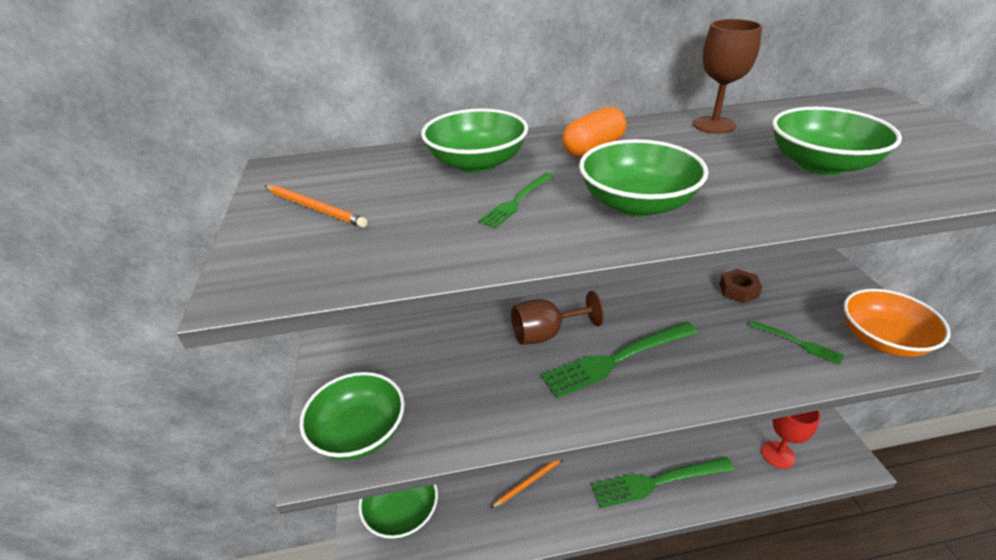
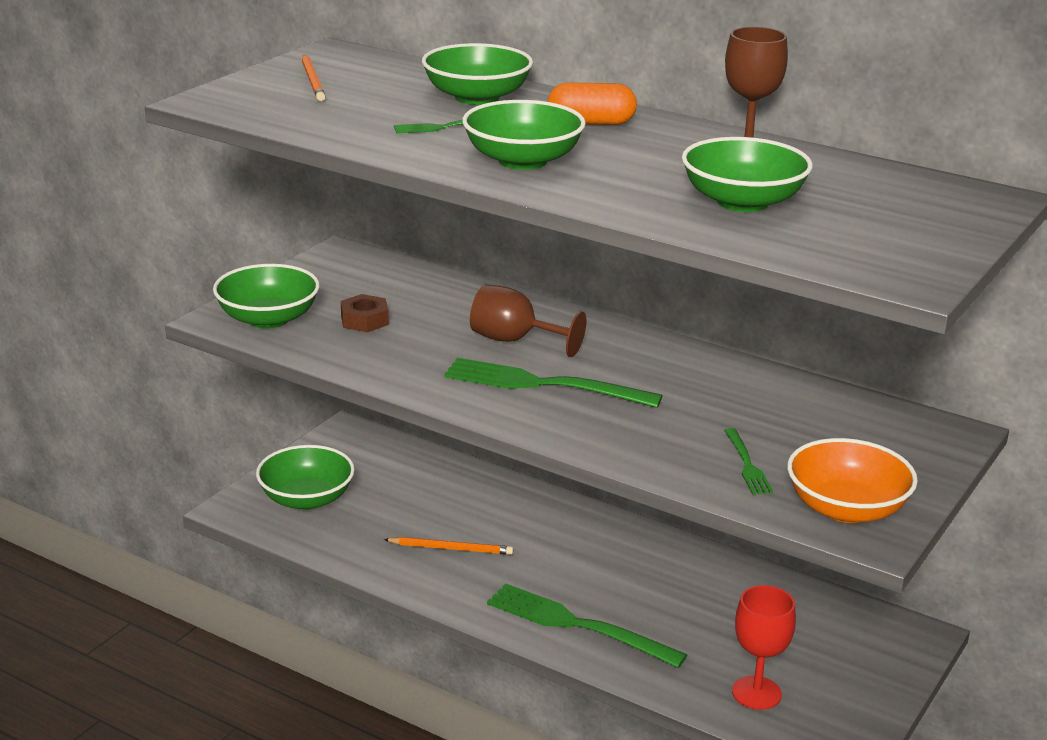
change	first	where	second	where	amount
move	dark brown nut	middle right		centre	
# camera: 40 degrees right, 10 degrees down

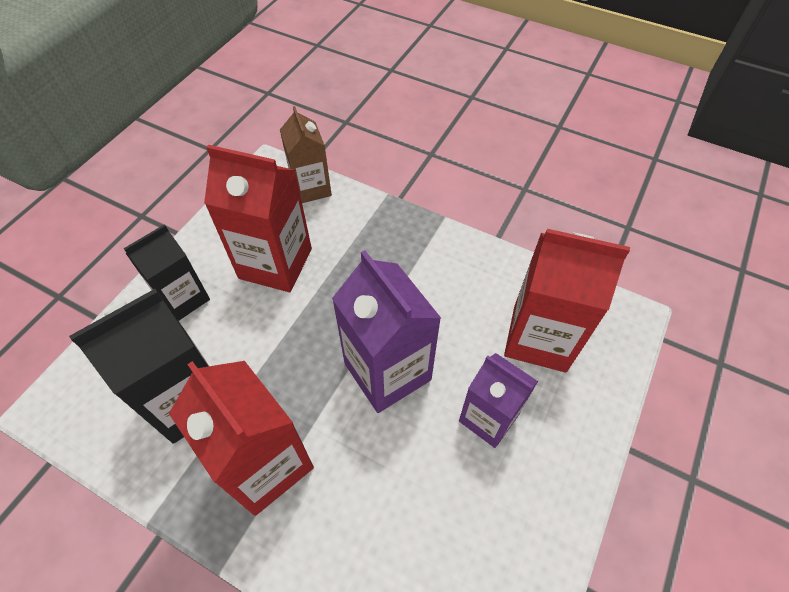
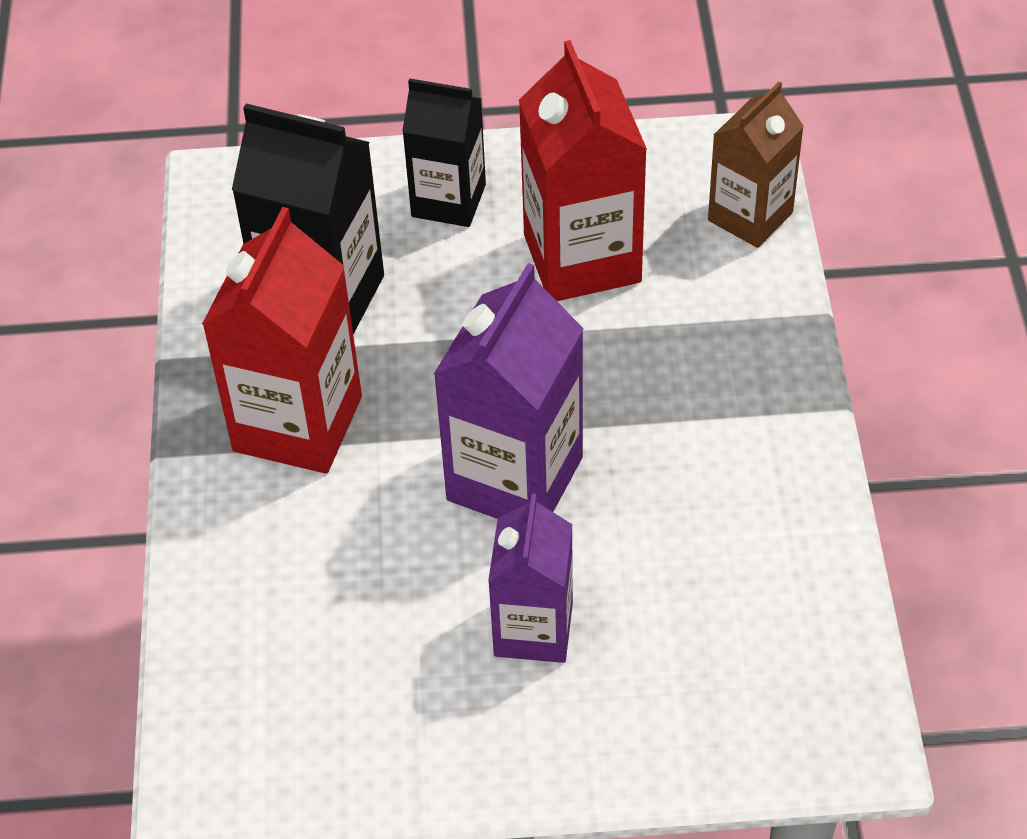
change	first	where	second	where	amount
delete	red milk carton (3rd from left)	middle right			
# camera: 60 degrees right, 5 degrees down

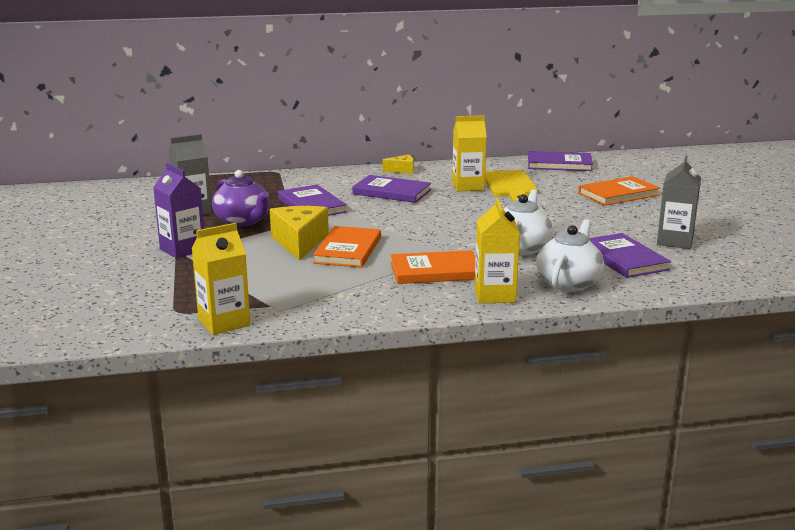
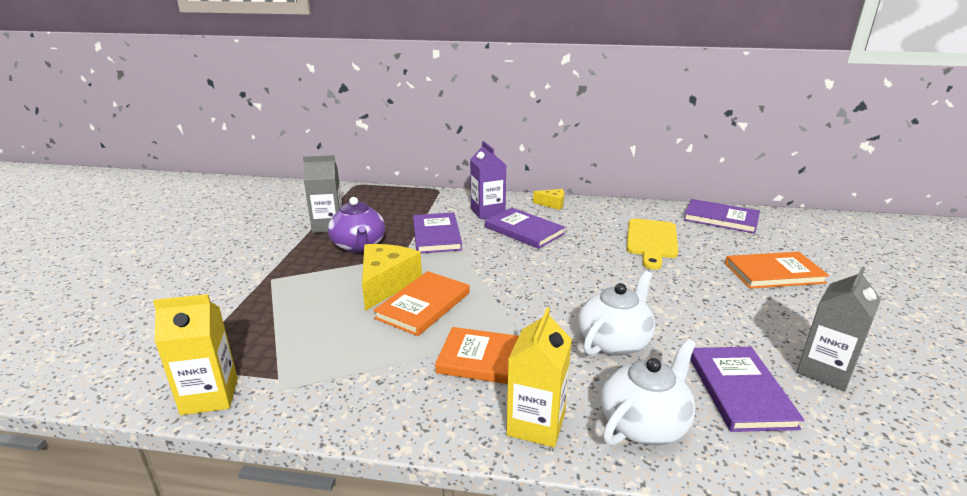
change	first	where	second	where	amount
move	royal purple milk carton	middle left		centre	
delete	bright yellow milk carton (2nd from left)	top centre			
# camera: 20 degrees right, 5 degrees up

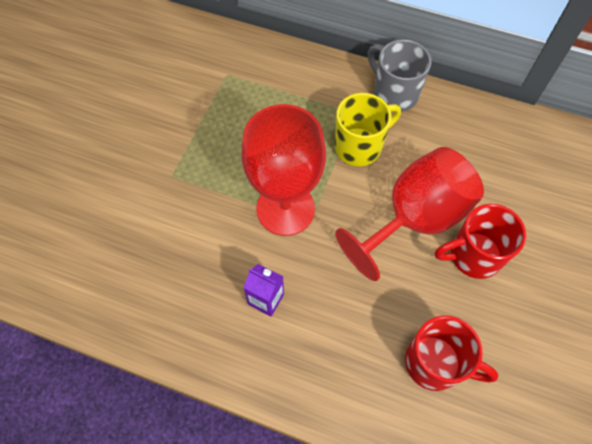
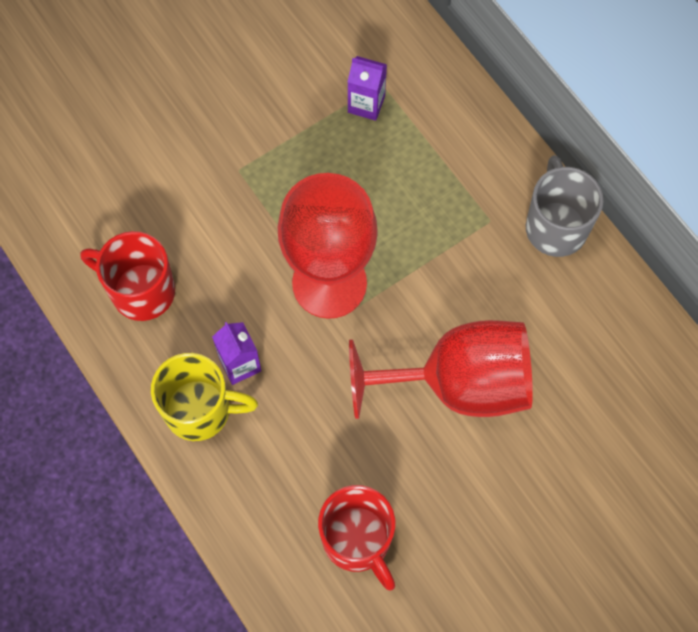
change	first	where	second	where	amount
move	red tea mug (2nd from left in the first image)	middle right	red tea mug (1st from left)	middle left	
move	bright yellow tea mug	top centre		middle left	
insert			royal purple milk carton (2nd from left)	top centre	
# camera: 35 degrees right, 5 degrees up

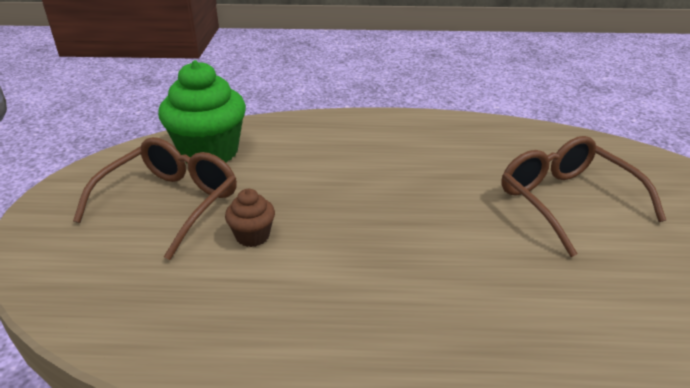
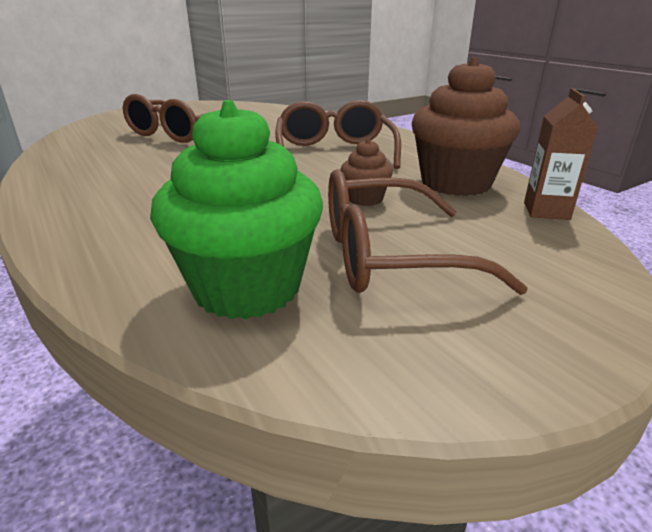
change	first	where	second	where	amount
insert			dark brown glasses (2nd from left)	top centre	
insert			dark brown cupcake (2nd from left)	top right	
insert			dark brown milk carton	top right	
# camera: 125 degrees left, 5 degrees down

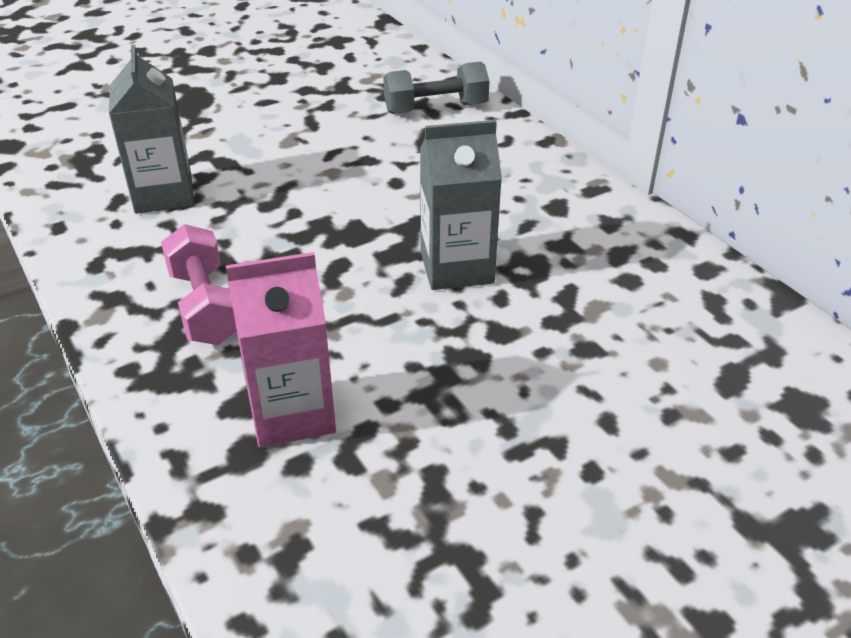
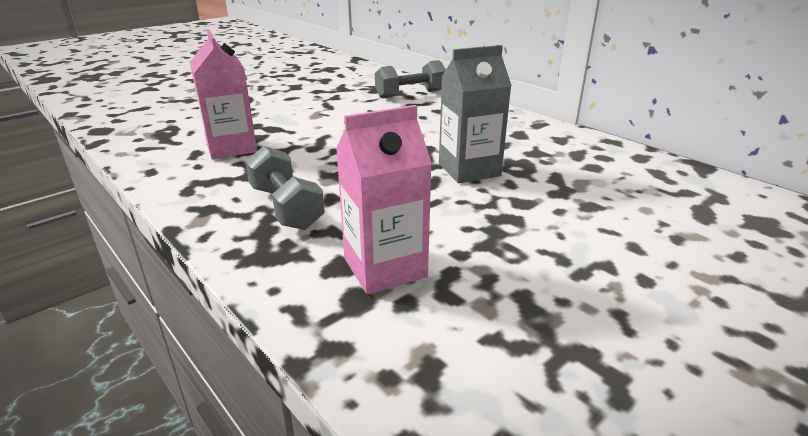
change	first	where	second	where	amount
recolor	ash-grey milk carton (1st from left)	top left	rosy milk carton (1st from left)	top left	
recolor	rosy dumbbell	middle left	ash-grey dumbbell (1st from left)	centre	
# camera: 10 degrees left, 10 degrees down

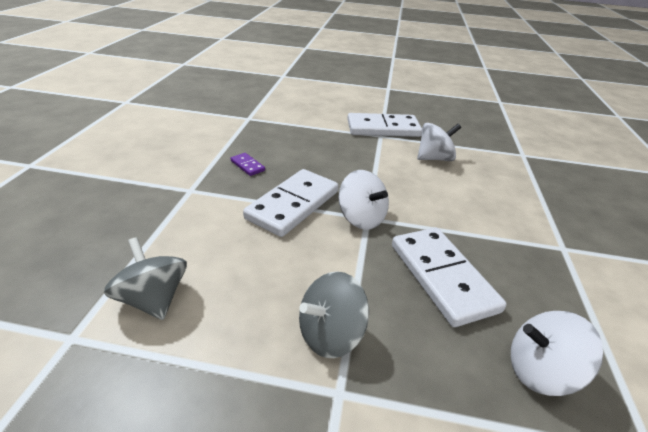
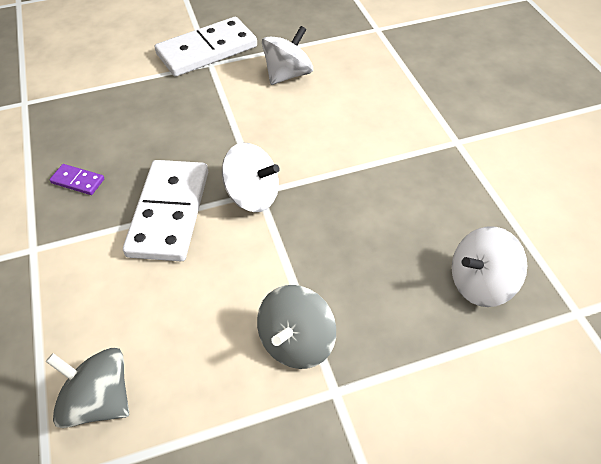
change	first	where	second	where	amount
delete	pure white domino tile (3rd from left)	middle right			
# camera: 25 degrees left, 15 degrees up

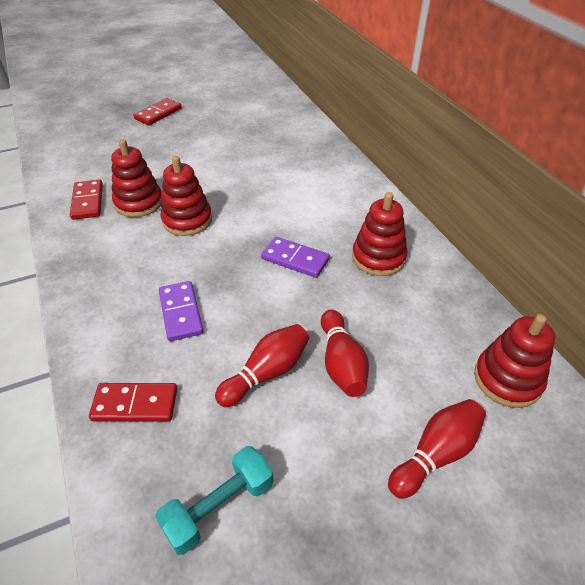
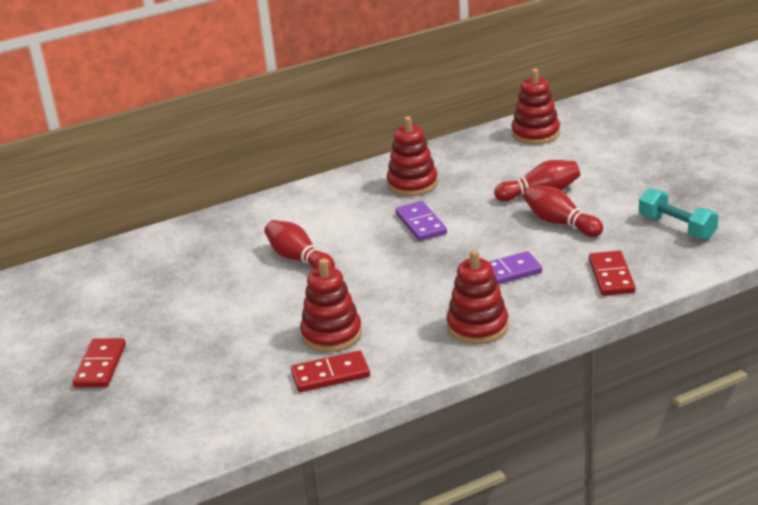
change	first	where	second	where	amount
rotate	red domino tile (3rd from left in the first image)	top left	red domino tile (1st from left)	bottom left	60 degrees clockwise
move	red bowling pin (3rd from left in the first image)	bottom right	red bowling pin (1st from left)	centre	
rotate	royal purple domino tile (2nd from left in the first image)	centre	royal purple domino tile (1st from left)	centre	45 degrees counterclockwise
move	red stacking rings (2nd from left in the first image)	middle left	red stacking rings (3rd from left)	centre	
# camera: 90 degrees left, 15 degrees down

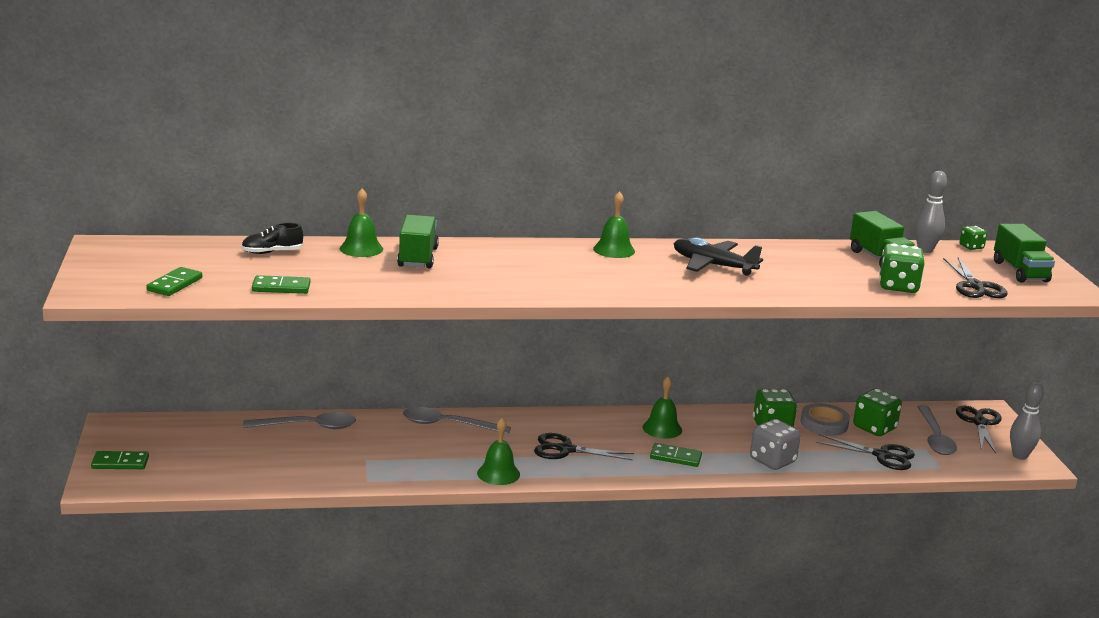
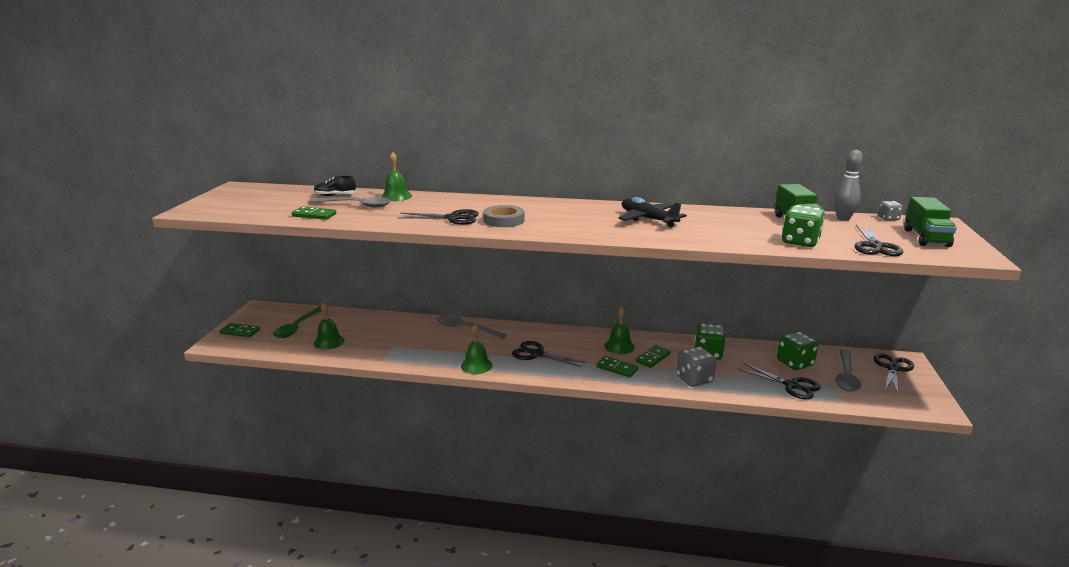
change	first	where	second	where	amount
insert			leaf-green tablespoon	middle left	
move	ash-grey tablespoon (1st from left)	bottom left		middle left	
move	leaf-green school bell (3rd from left in the first image)	centre	leaf-green school bell (1st from left)	middle left	
insert			black pair of scissors (1st from left)	centre	
move	ash-grey sticky tape	bottom right		centre	
move	leaf-green domino tile (2nd from left in the first image)	middle left	leaf-green domino tile (4th from left)	centre	
recolor	leaf-green dice (4th from left)	middle right	ash-grey dice (2nd from left)	middle right	
delete	leaf-green truck (1st from left)	centre			
delete	ash-grey bowling pin (2nd from left)	bottom right			
# camera: 20 degrees right, 0 degrees up

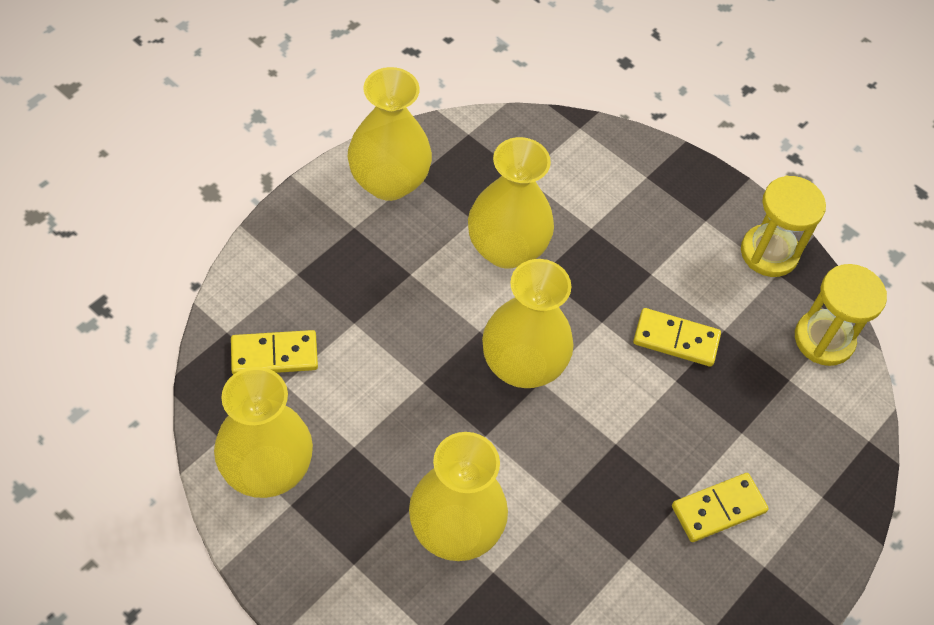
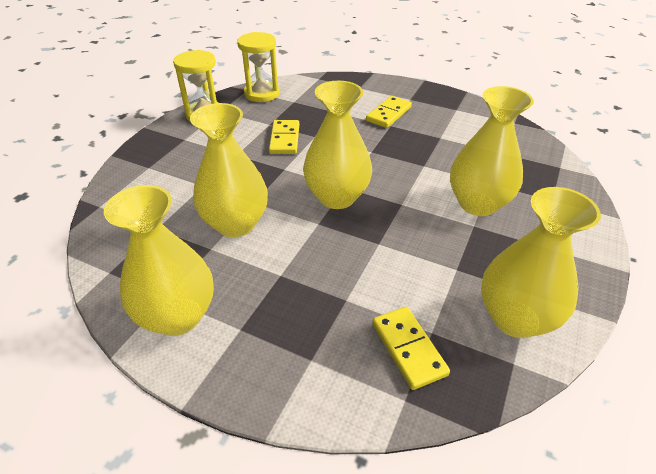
change	first	where	second	where	amount
rotate	bright yellow domino tile (3rd from left in the first image)	bottom right	bright yellow domino tile (2nd from left)	top centre	75 degrees clockwise
# camera: 100 degrees left, 15 degrees down

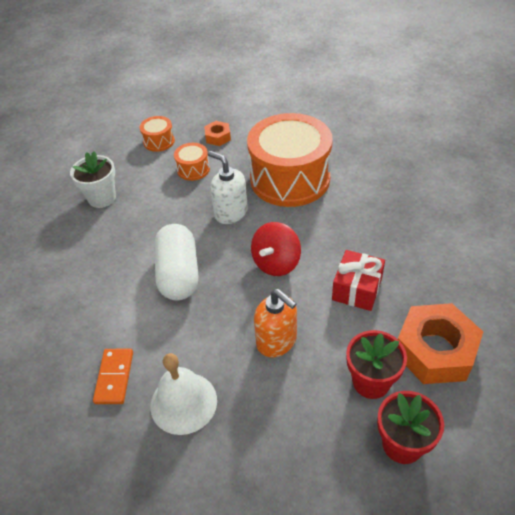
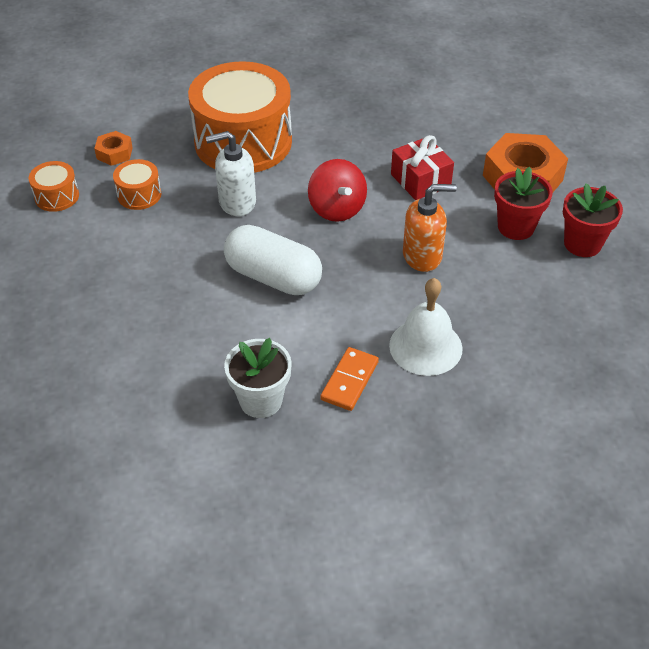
change	first	where	second	where	amount
move	pure white plant pot	middle left		centre	
rotate	orange-coloured domino tile	bottom left		centre	75 degrees clockwise
# camera: 55 degrees left, 0 degrees up

